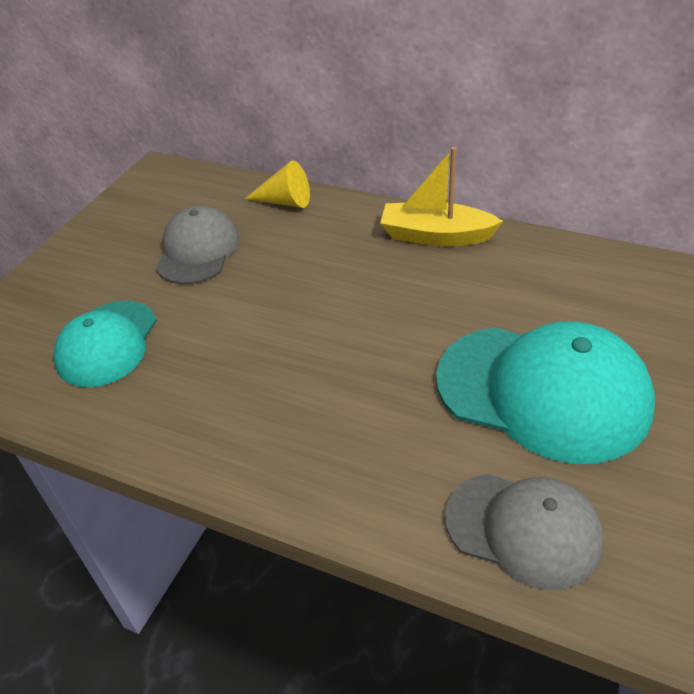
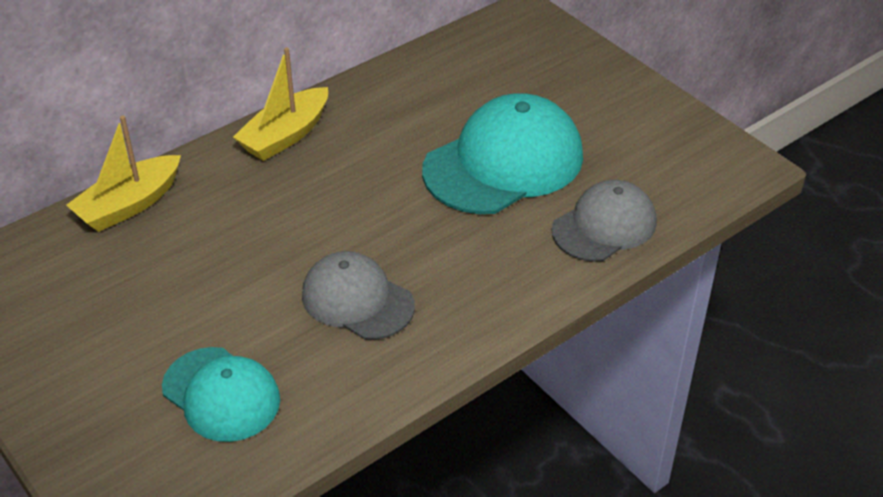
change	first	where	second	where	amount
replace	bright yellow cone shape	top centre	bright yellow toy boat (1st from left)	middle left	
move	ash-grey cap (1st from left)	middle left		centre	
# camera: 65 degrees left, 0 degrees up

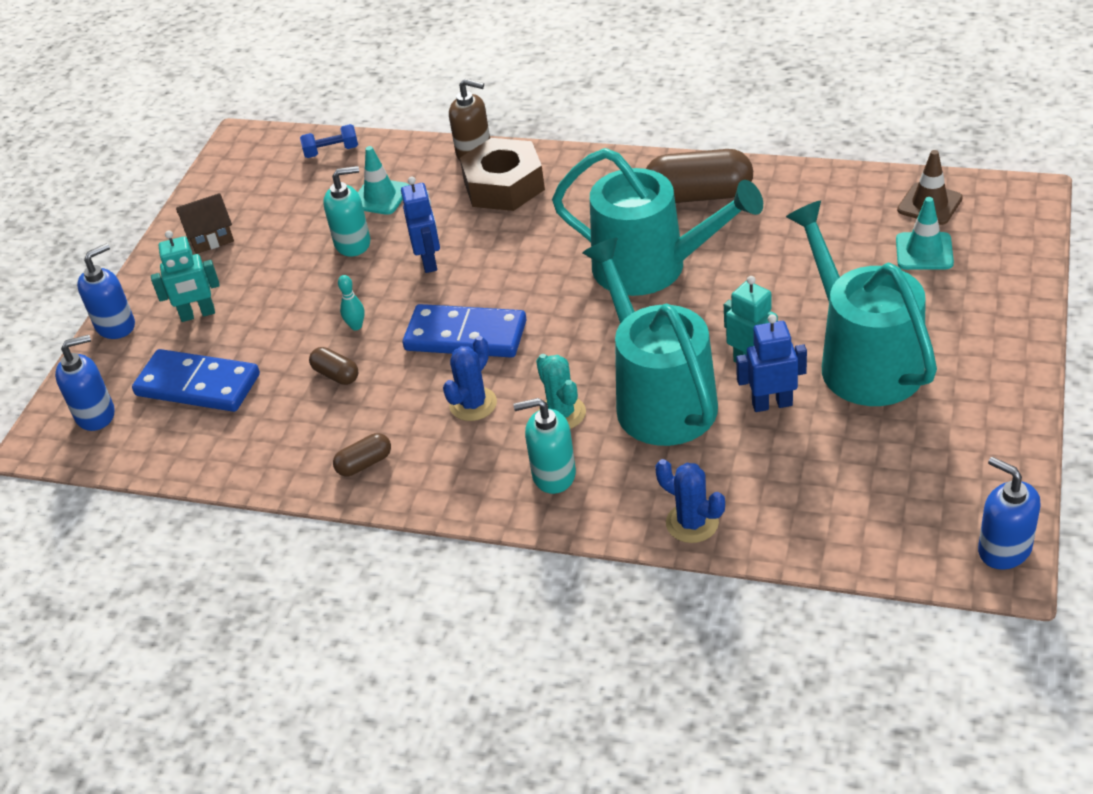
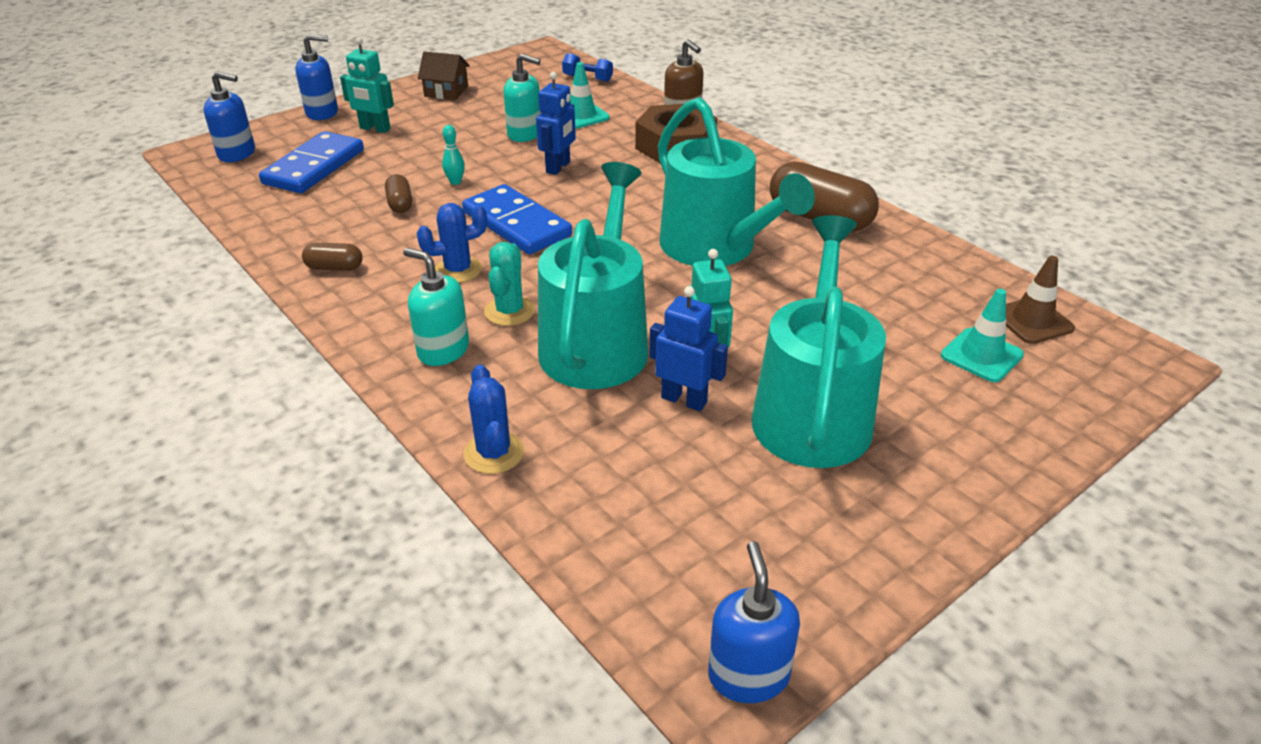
change	first	where	second	where	amount
rotate	cobalt domino tile (1st from left)	middle left		top left	60 degrees clockwise
# camera: 30 degrees right, 5 degrees down

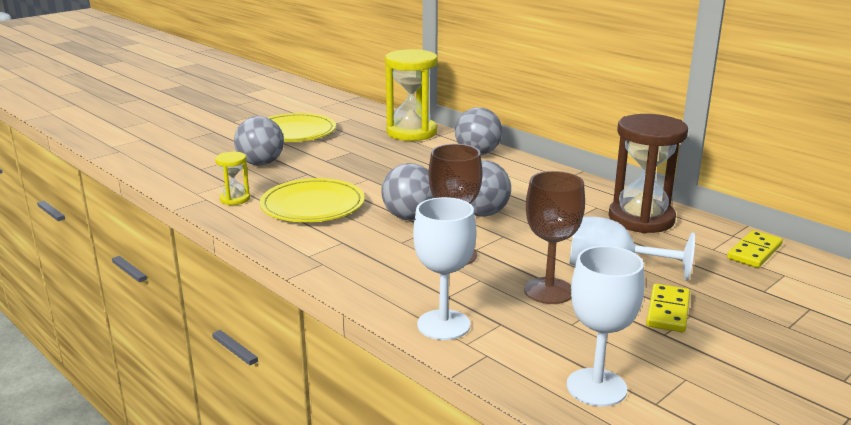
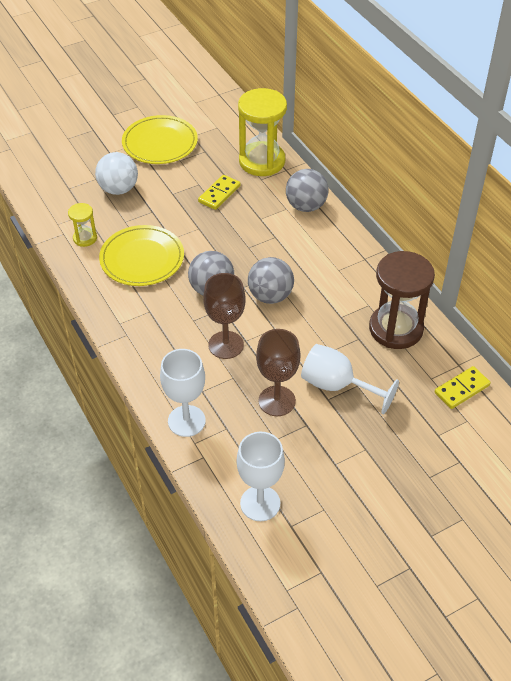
change	first	where	second	where	amount
recolor	ash-grey ball (1st from left)	top left	pure white ball	top left	
move	bright yellow domino tile (1st from left)	bottom right		top centre	
# camera: 15 degrees right, 25 degrees up

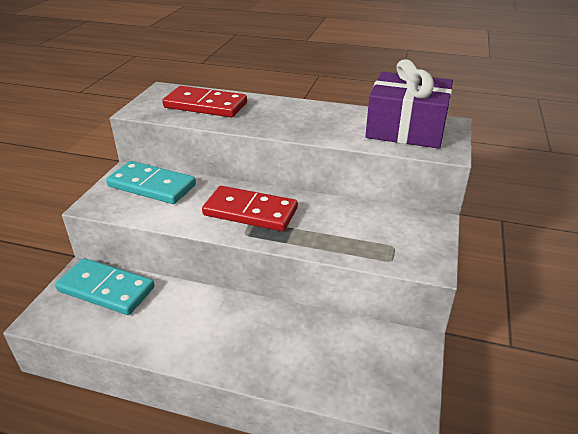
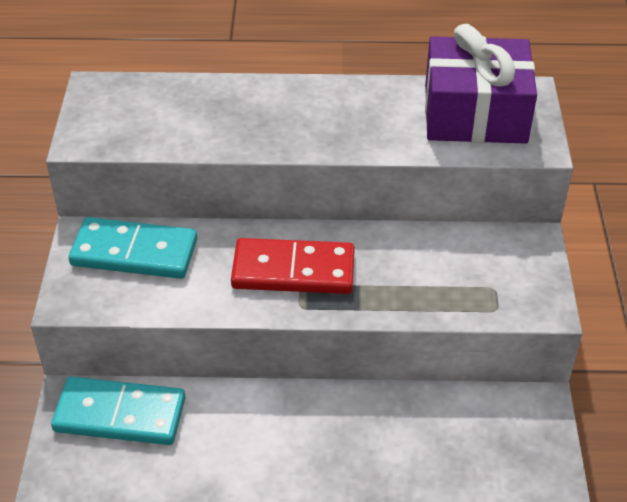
change	first	where	second	where	amount
delete	red domino tile (1st from left)	top centre			
# camera: 15 degrees left, 10 degrees up

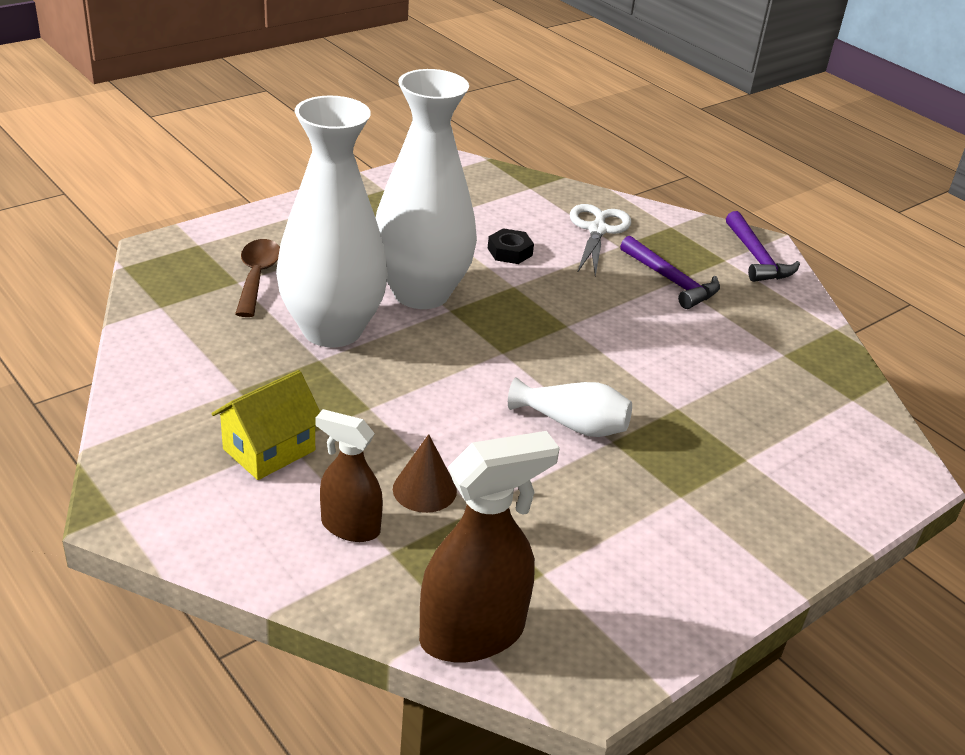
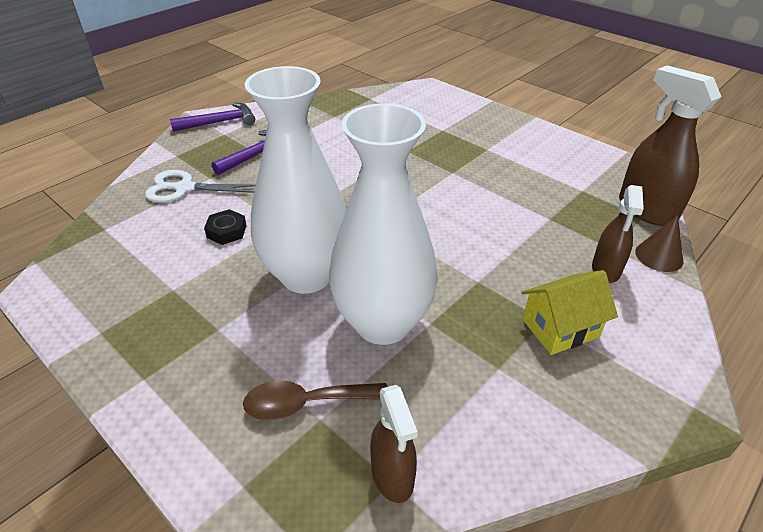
change	first	where	second	where	amount
insert			dark brown sprayer (1st from left)	bottom centre	
rotate	bright yellow cottage	middle left		middle right	60 degrees counterclockwise
move	dark brown cone shape	centre		middle right	
delete	pure white flower vase (3rd from left)	centre			
# camera: 95 degrees left, 5 degrees up

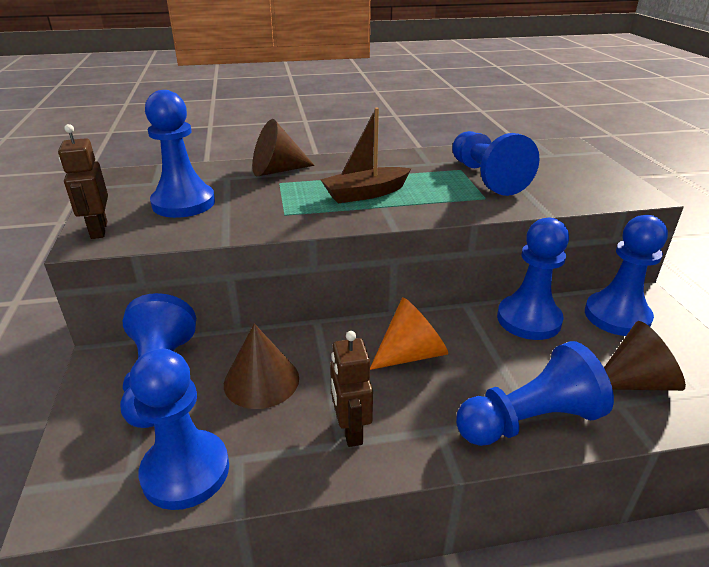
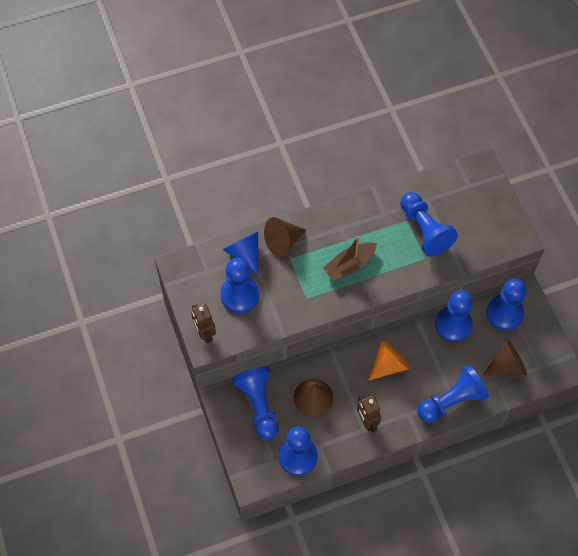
change	first	where	second	where	amount
insert			cobalt cone shape	centre	
# camera: 10 degrees left, 30 degrees up

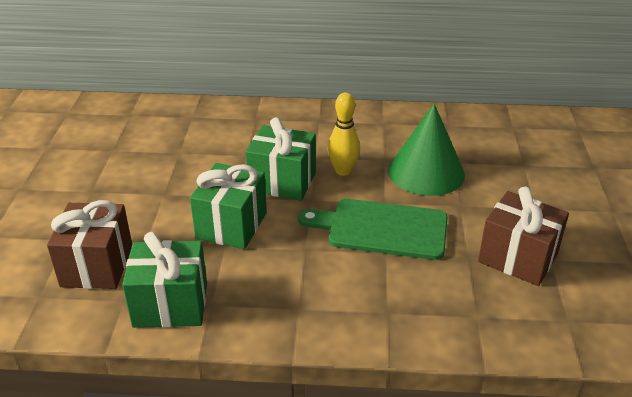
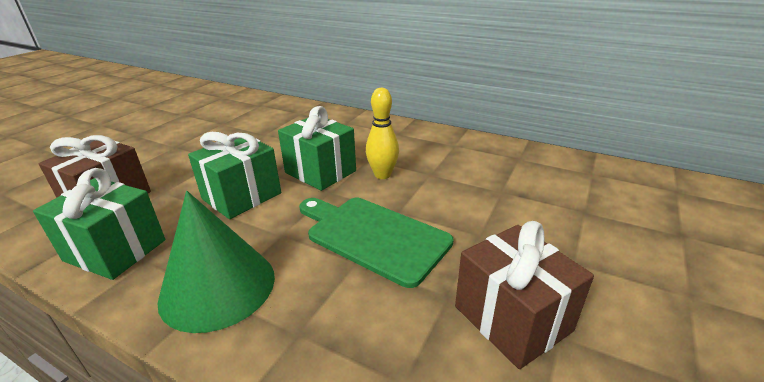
change	first	where	second	where	amount
move	leaf-green cone shape	middle right		bottom left	
# camera: 25 degrees right, 5 degrees down

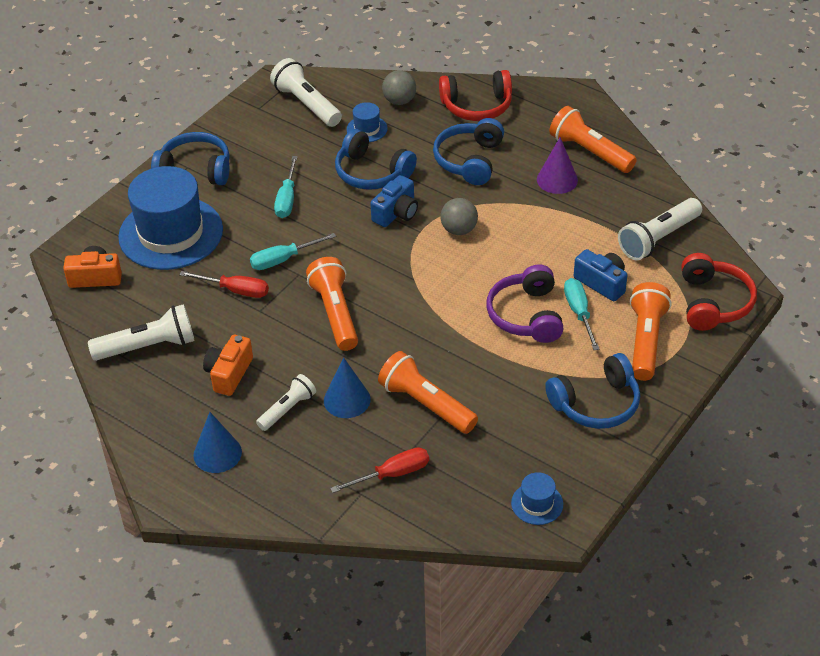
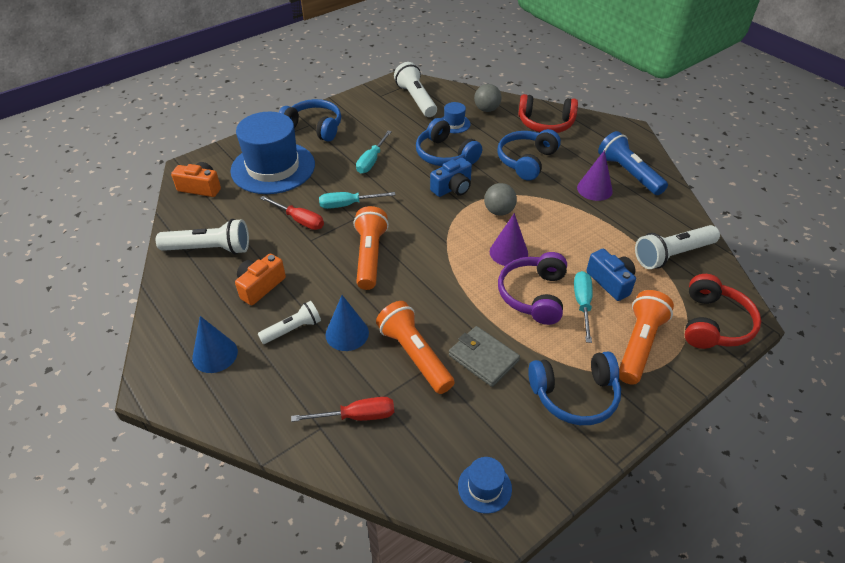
change	first	where	second	where	amount
insert			ash-grey wallet	centre	
insert			royal purple cone shape (1st from left)	centre	
recolor	orange-coloured torch (3rd from left)	top right	cobalt torch	top right	
# camera: 15 degrees right, 0 degrees up

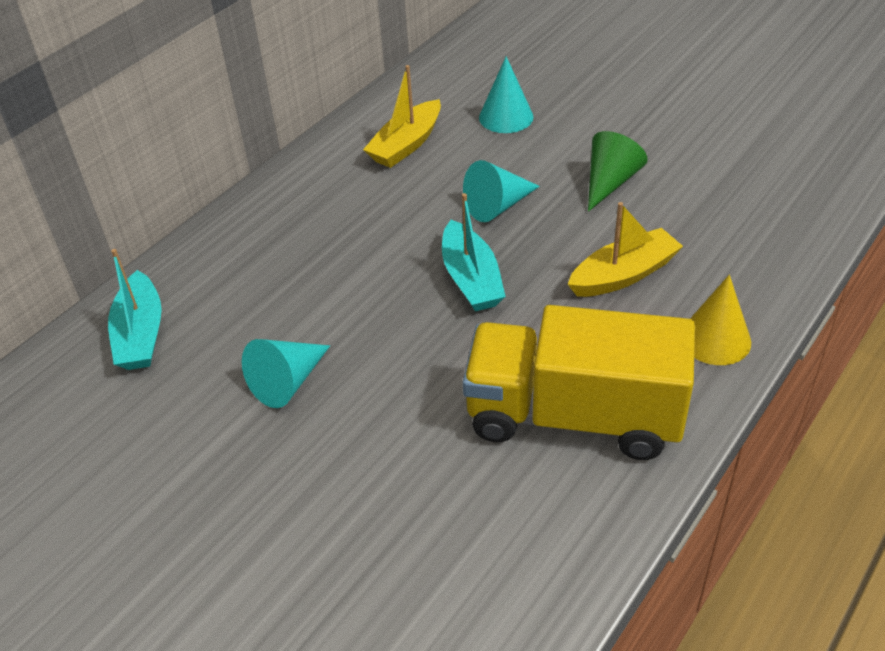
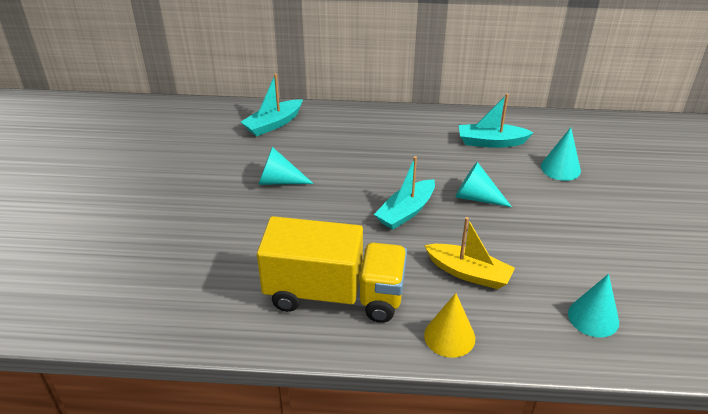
change	first	where	second	where	amount
rotate	bright yellow truck	centre		centre	120 degrees clockwise
recolor	bright yellow toy boat (1st from left)	top centre	turquoise toy boat (3rd from left)	top right	
insert			turquoise cone shape (4th from left)	bottom right	
delete	leaf-green cone shape	top right			
# camera: 55 degrees right, 5 degrees down

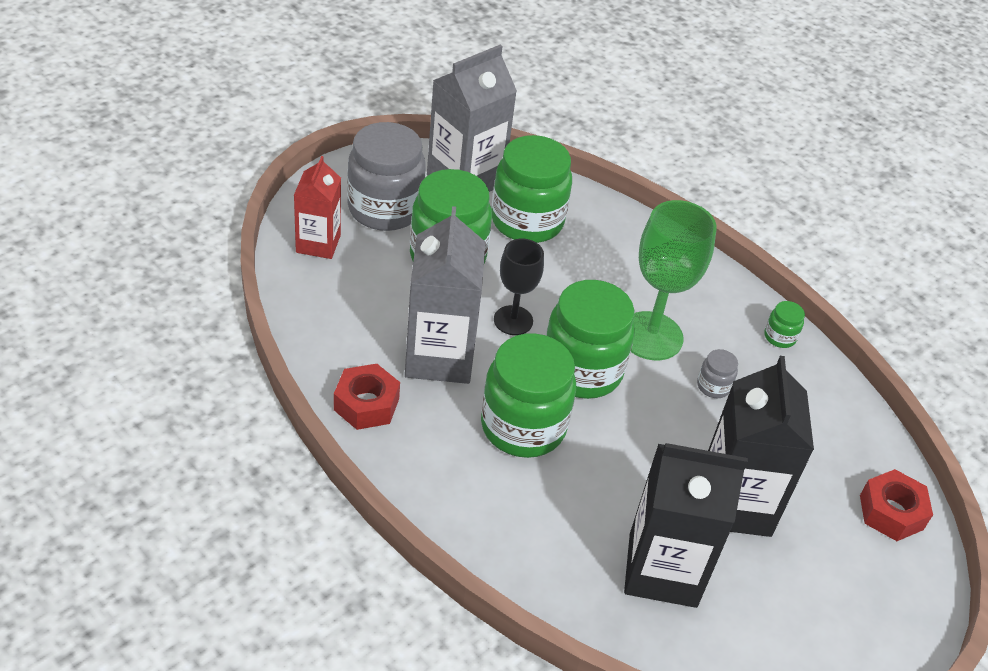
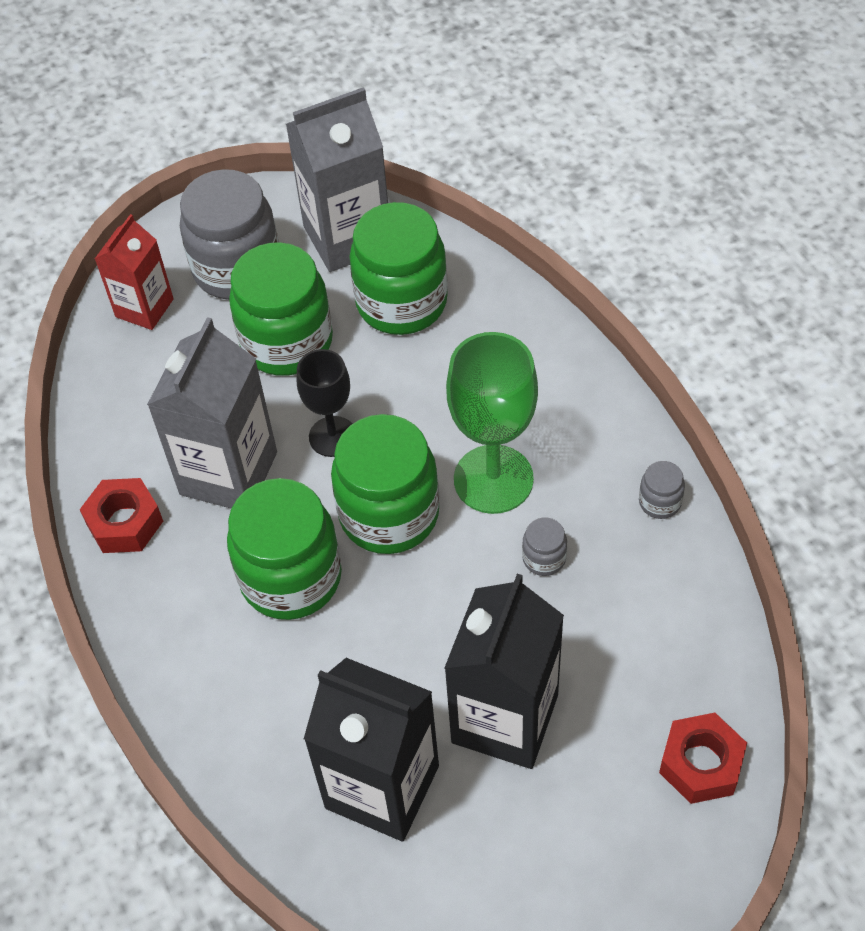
change	first	where	second	where	amount
recolor	leaf-green jam jar (5th from left)	middle right	ash-grey jam jar (3rd from left)	middle right	
# camera: 25 degrees right, 10 degrees up

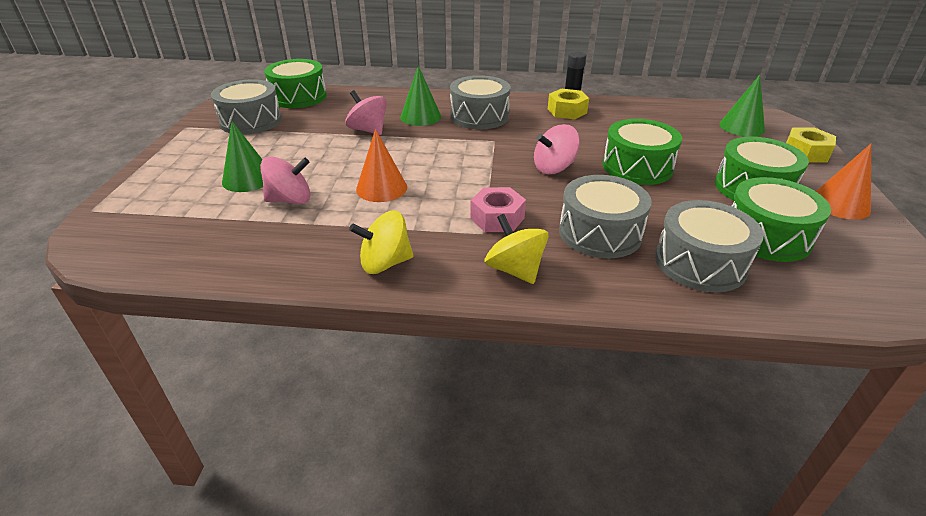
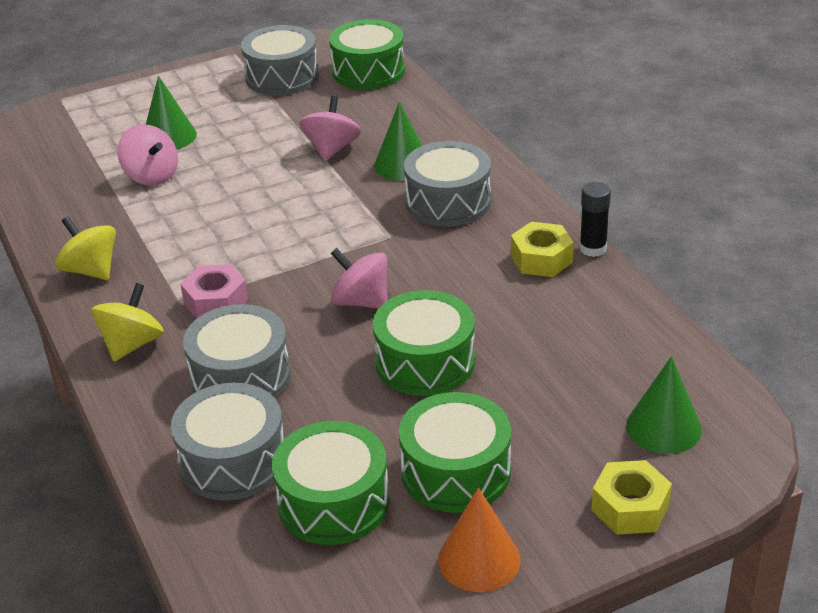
change	first	where	second	where	amount
delete	orange-coloured cone shape (1st from left)	top centre			
# camera: 60 degrees right, 0 degrees up

